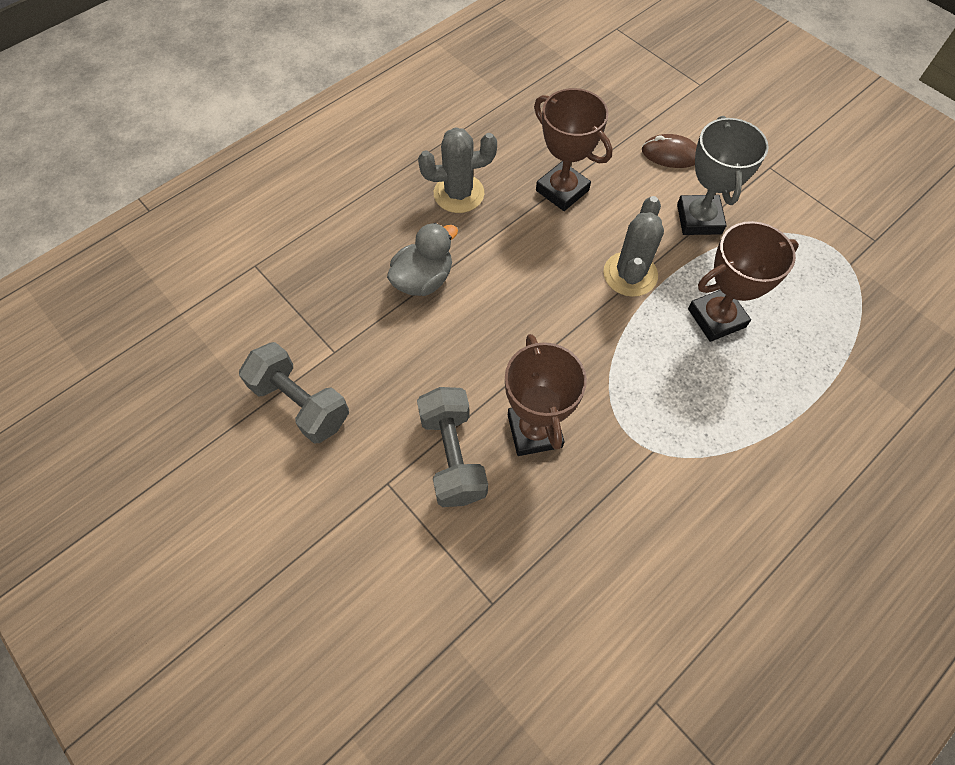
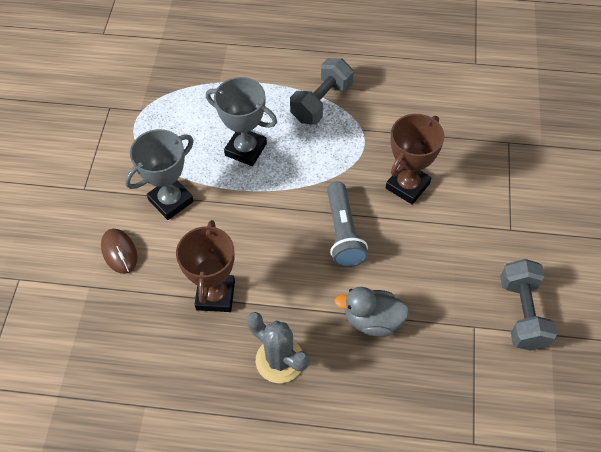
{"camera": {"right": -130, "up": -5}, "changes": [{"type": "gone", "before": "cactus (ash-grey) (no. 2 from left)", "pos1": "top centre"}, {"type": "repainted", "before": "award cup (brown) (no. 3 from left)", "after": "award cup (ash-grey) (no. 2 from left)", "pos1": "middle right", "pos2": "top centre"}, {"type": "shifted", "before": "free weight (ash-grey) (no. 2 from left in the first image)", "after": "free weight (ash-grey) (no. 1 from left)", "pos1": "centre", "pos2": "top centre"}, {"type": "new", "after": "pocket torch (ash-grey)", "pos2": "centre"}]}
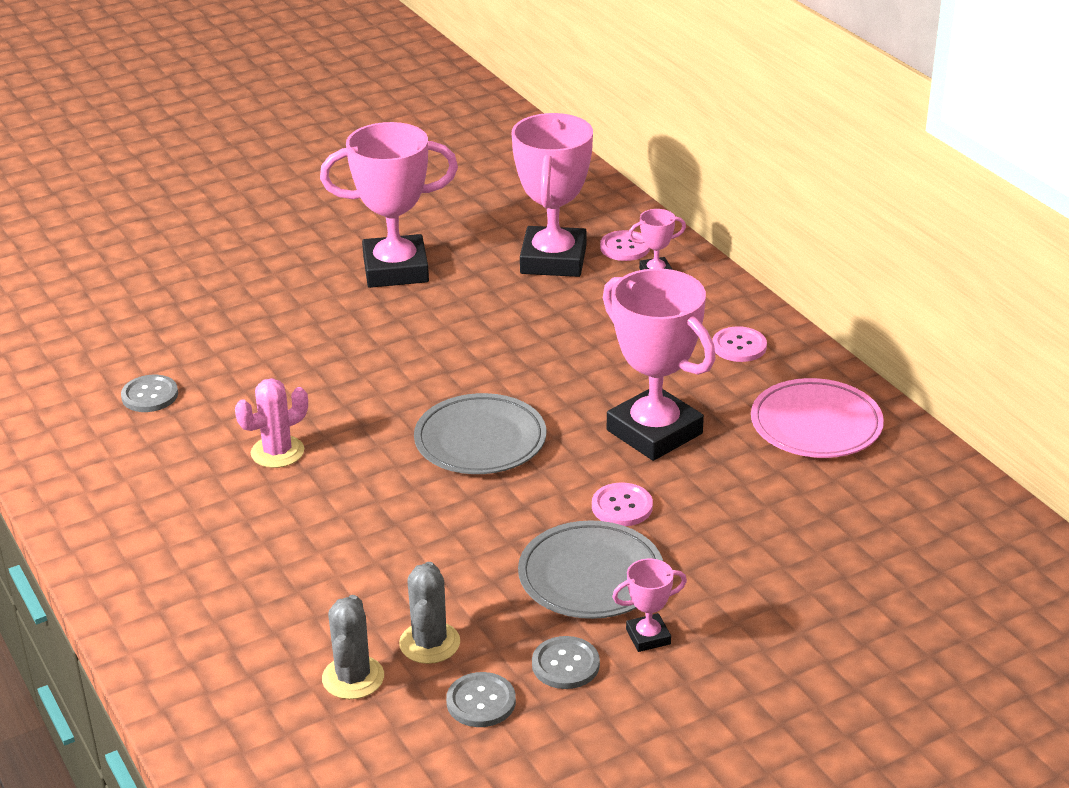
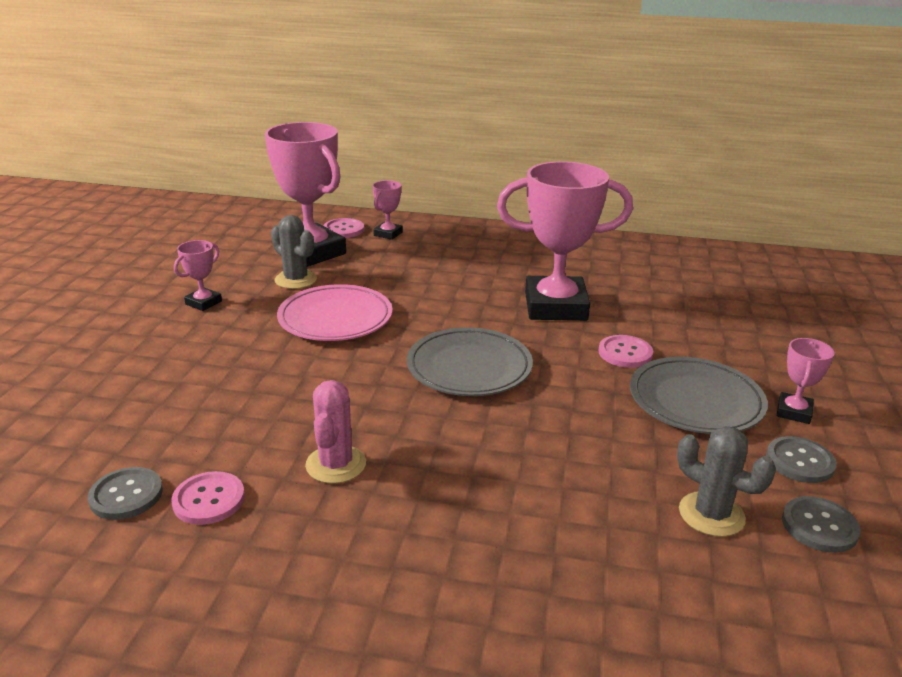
{"camera": {"right": -50, "up": -5}, "changes": [{"type": "scaled", "before": "award cup (rosy) (no. 1 from left)", "pos1": "top centre", "pos2": "middle left", "scale": 0.44}, {"type": "shifted", "before": "shirt button (rosy) (no. 3 from left in the first image)", "after": "shirt button (rosy) (no. 1 from left)", "pos1": "middle right", "pos2": "bottom left"}, {"type": "shifted", "before": "plate (rosy)", "pos1": "middle right", "pos2": "centre"}, {"type": "shifted", "before": "cactus (ash-grey) (no. 1 from left)", "pos1": "bottom left", "pos2": "middle left"}]}
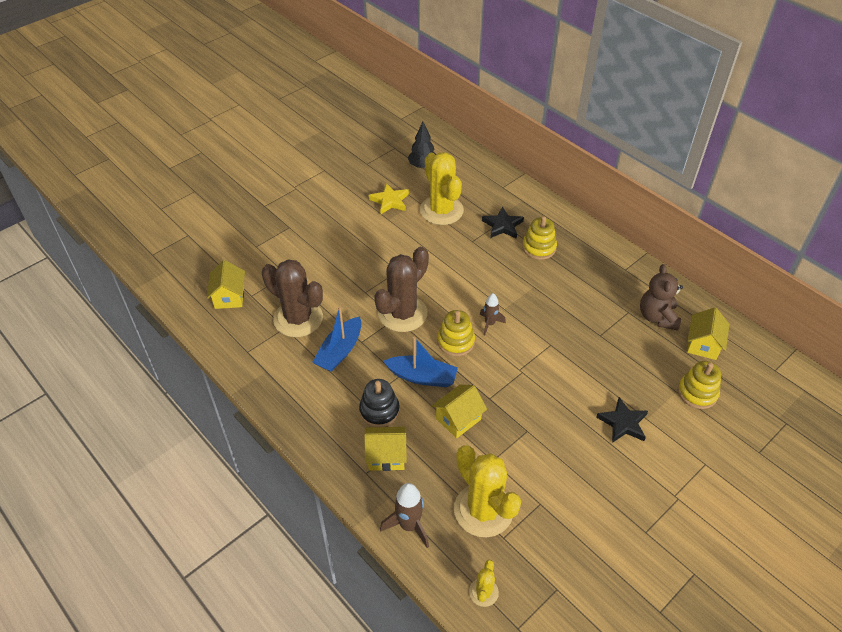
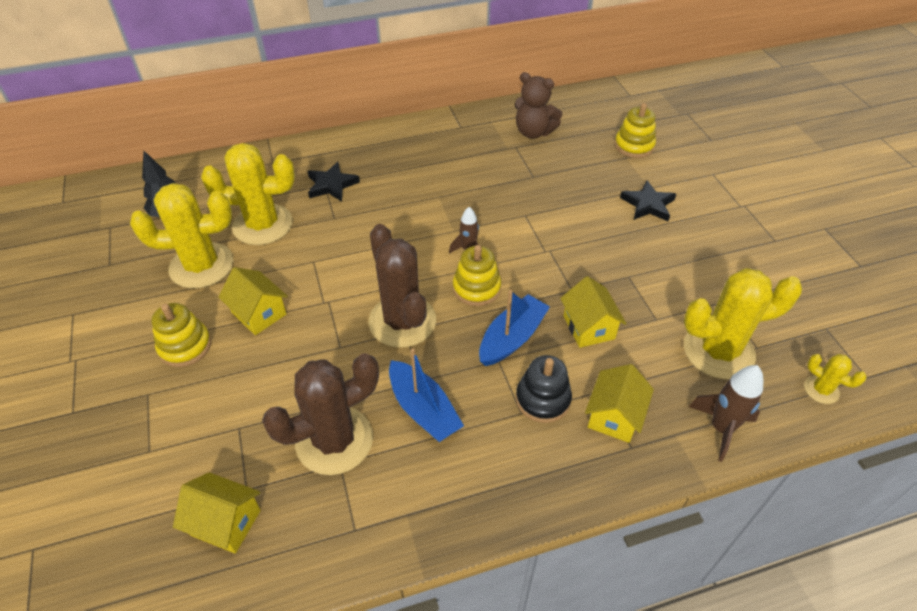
{"camera": {"right": -65, "up": 0}, "changes": [{"type": "swapped", "before": "star (yellow)", "after": "cactus (yellow) (no. 1 from left)", "pos1": "top centre", "pos2": "middle left"}, {"type": "shifted", "before": "ring stacker (yellow) (no. 2 from left in the first image)", "after": "ring stacker (yellow) (no. 1 from left)", "pos1": "centre", "pos2": "middle left"}, {"type": "shifted", "before": "house (yellow) (no. 4 from left in the first image)", "after": "house (yellow) (no. 2 from left)", "pos1": "middle right", "pos2": "middle left"}]}
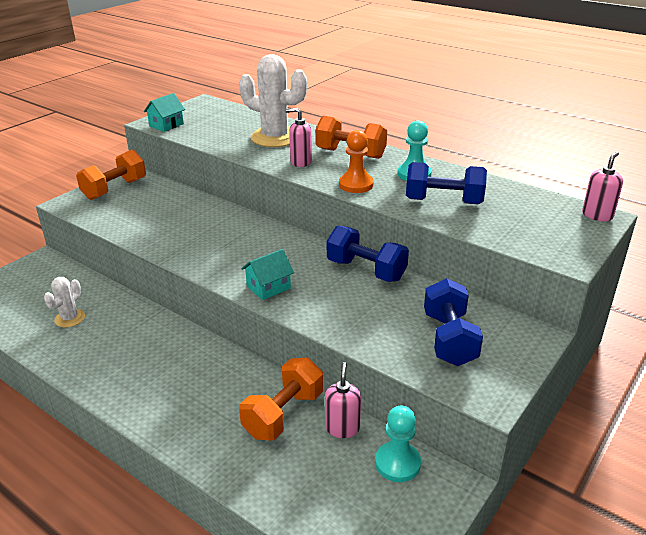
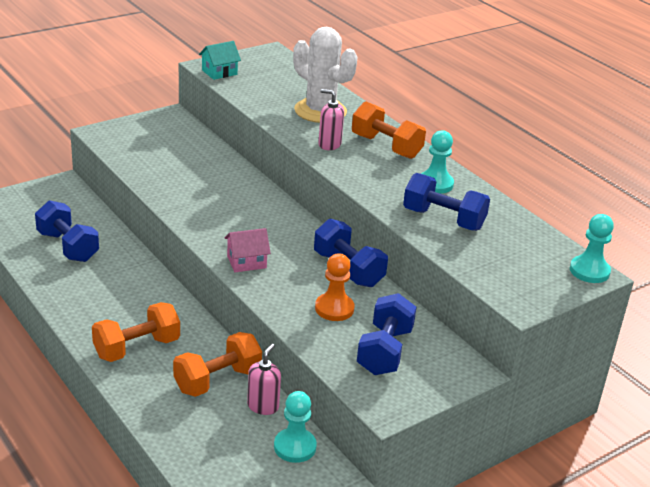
{"camera": {"right": 15, "up": 0}, "changes": [{"type": "shifted", "before": "chess pawn (orange)", "pos1": "top centre", "pos2": "centre"}, {"type": "shifted", "before": "free weight (orange) (no. 1 from left)", "pos1": "top left", "pos2": "bottom left"}, {"type": "swapped", "before": "soap pump (rosy) (no. 3 from left)", "after": "chess pawn (teal) (no. 3 from left)", "pos1": "middle right", "pos2": "middle right"}, {"type": "repainted", "before": "house (teal) (no. 2 from left)", "after": "house (rosy)", "pos1": "centre", "pos2": "centre"}, {"type": "swapped", "before": "cactus (snow-white) (no. 1 from left)", "after": "free weight (royal blue) (no. 1 from left)", "pos1": "middle left", "pos2": "middle left"}]}
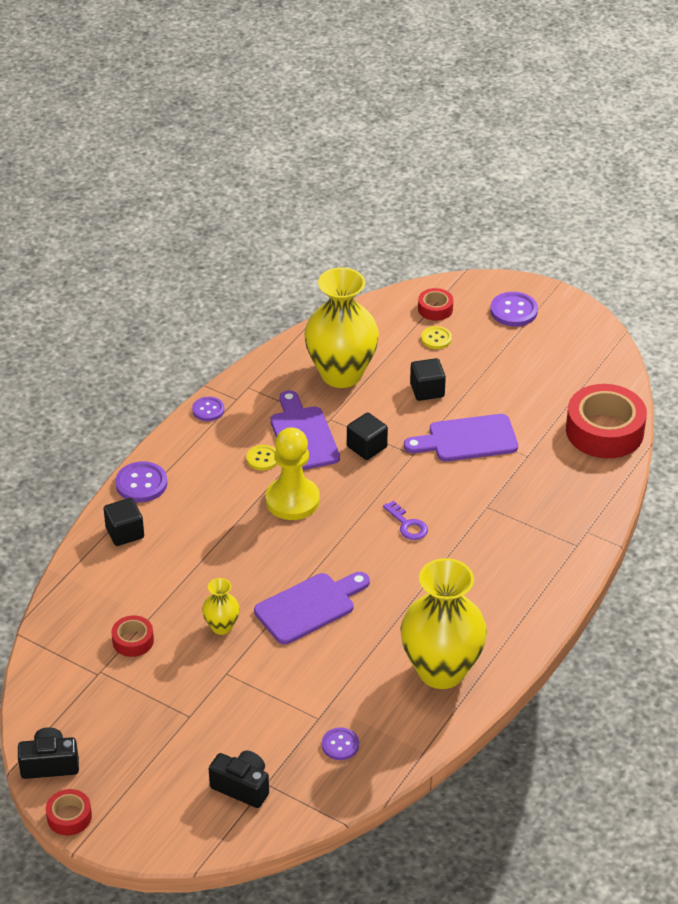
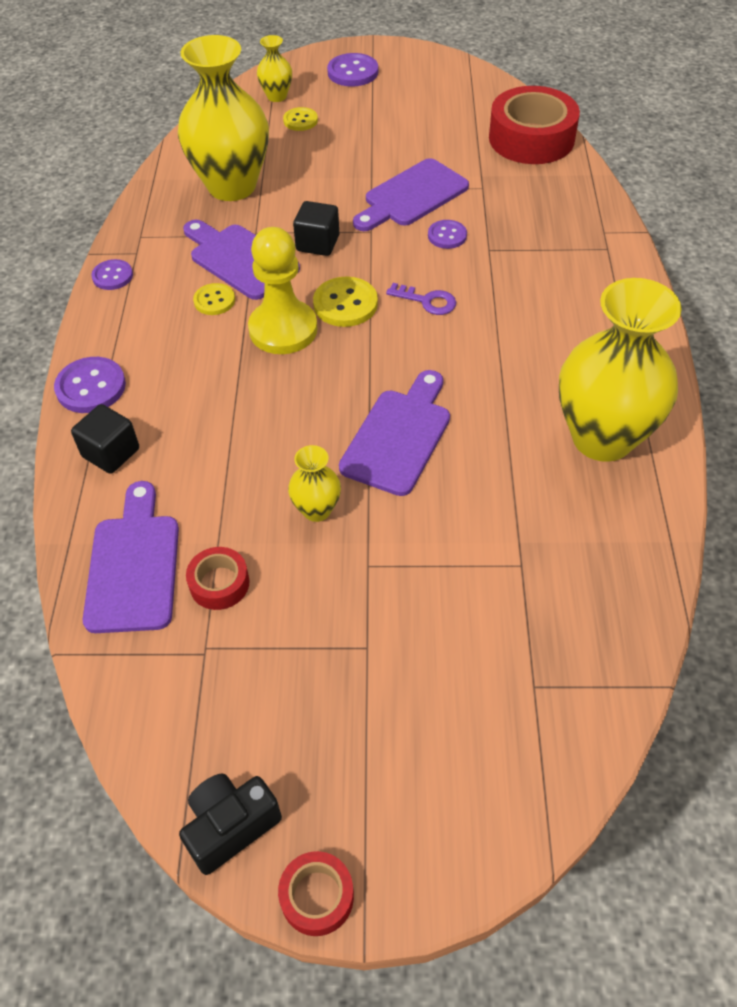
{"camera": {"right": -30, "up": 10}, "changes": [{"type": "swapped", "before": "roll of tape (crimson) (no. 3 from left)", "after": "vase (yellow) (no. 2 from left)", "pos1": "centre", "pos2": "top centre"}, {"type": "gone", "before": "solid cube (jet-black) (no. 3 from left)", "pos1": "centre"}, {"type": "shifted", "before": "shirt button (royal purple) (no. 3 from left in the first image)", "after": "shirt button (royal purple) (no. 4 from left)", "pos1": "bottom centre", "pos2": "top centre"}, {"type": "gone", "before": "camera (jet-black) (no. 2 from left)", "pos1": "bottom centre"}, {"type": "new", "after": "shirt button (yellow) (no. 3 from left)", "pos2": "top centre"}, {"type": "new", "after": "cutting board (royal purple) (no. 1 from left)", "pos2": "middle left"}]}
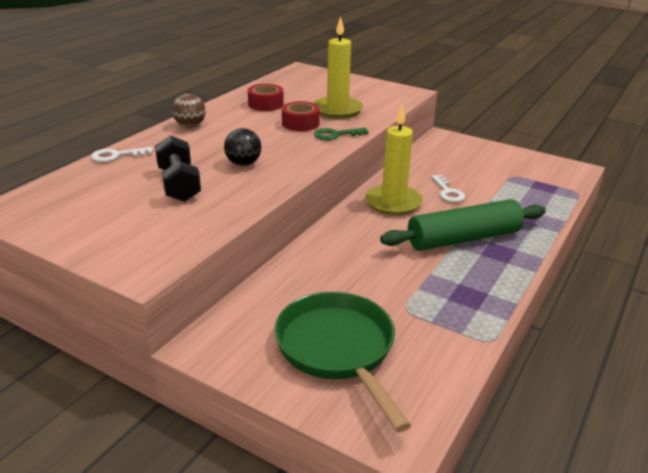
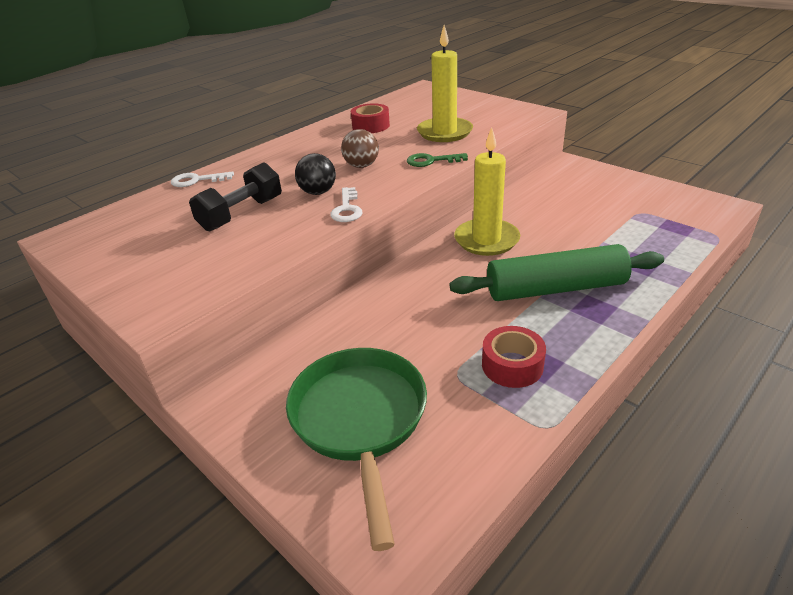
{"camera": {"right": 15, "up": 5}, "changes": [{"type": "shifted", "before": "sphere (brown)", "pos1": "top left", "pos2": "top centre"}, {"type": "shifted", "before": "roll of tape (crimson) (no. 2 from left)", "pos1": "top centre", "pos2": "centre"}, {"type": "rotated", "before": "free weight (jet-black)", "pos1": "middle left", "pos2": "top left", "turn": 45}, {"type": "shifted", "before": "latchkey (snow-white) (no. 2 from left)", "pos1": "middle right", "pos2": "centre"}]}
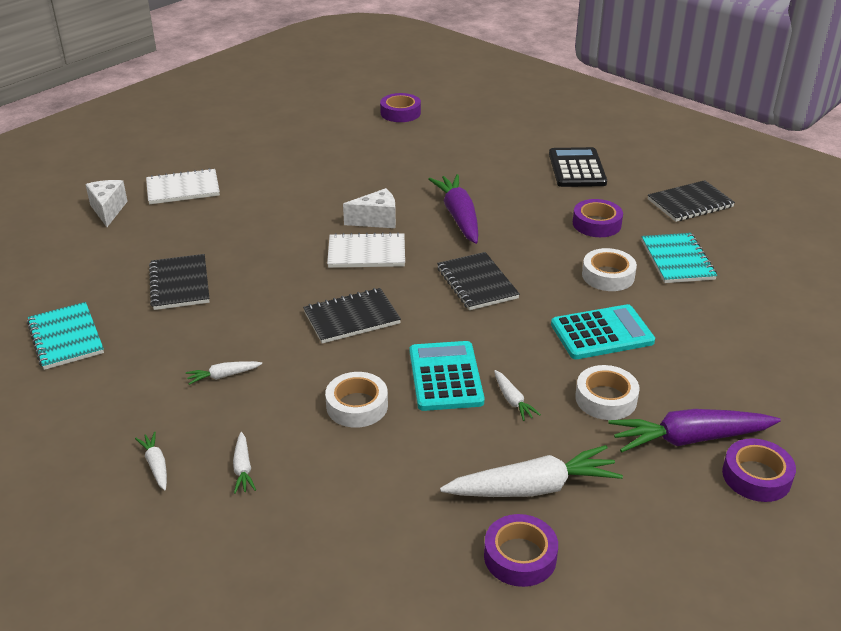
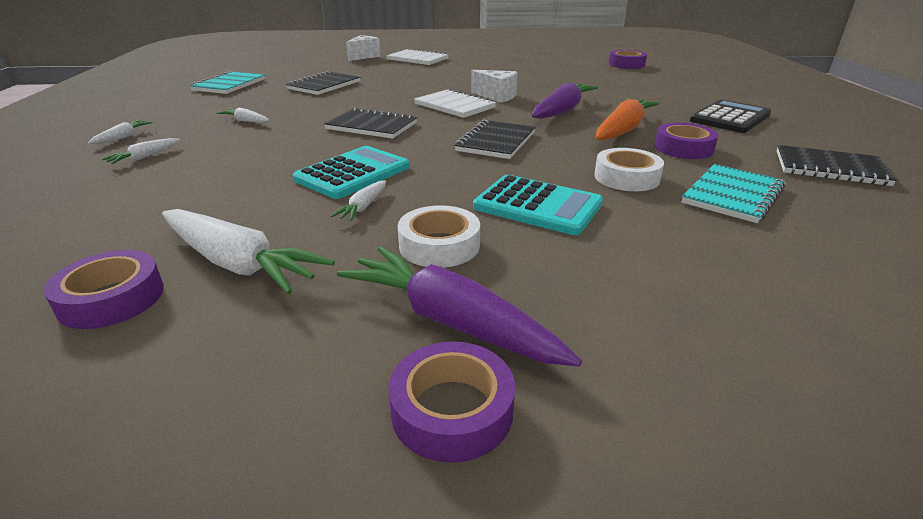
{"camera": {"right": 45, "up": -5}, "changes": [{"type": "gone", "before": "roll of tape (snow-white) (no. 1 from left)", "pos1": "centre"}, {"type": "new", "after": "carrot (orange)", "pos2": "top right"}]}
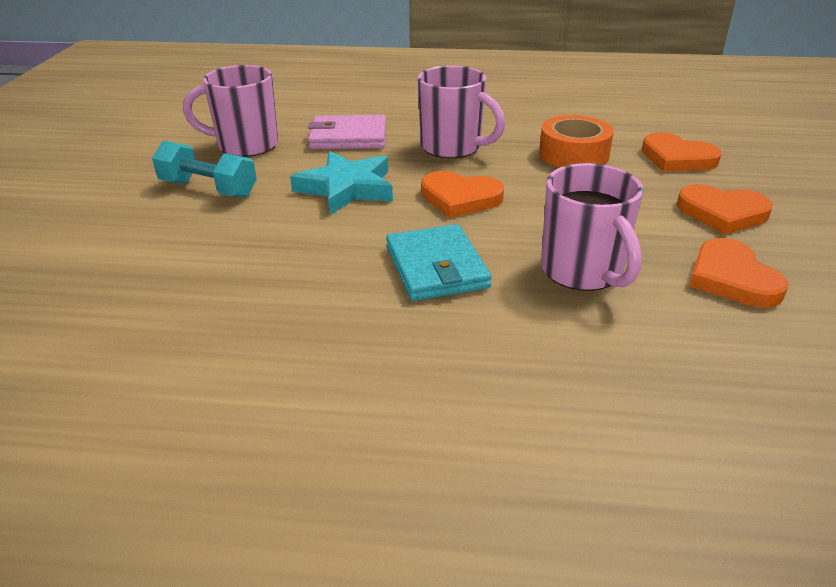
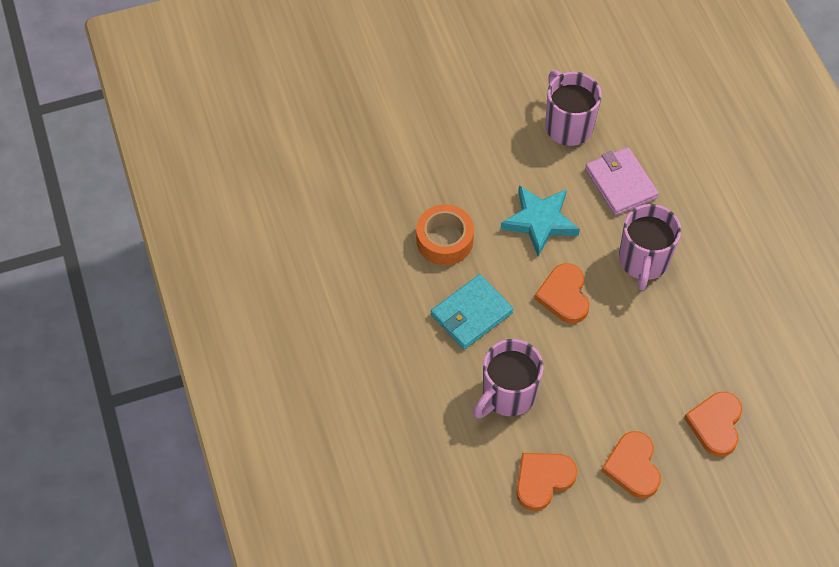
{"camera": {"right": 65, "up": 25}, "changes": [{"type": "shifted", "before": "roll of tape (orange)", "pos1": "top right", "pos2": "centre"}, {"type": "gone", "before": "free weight (teal)", "pos1": "top left"}]}
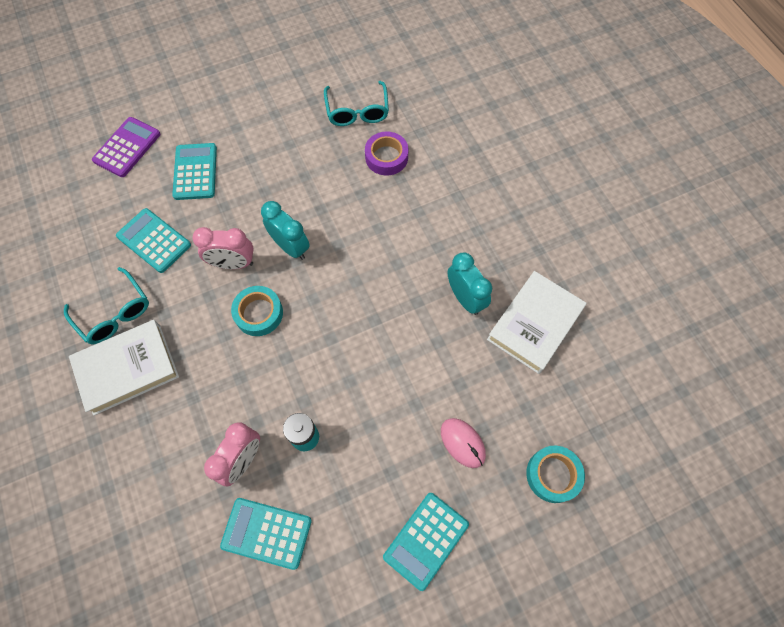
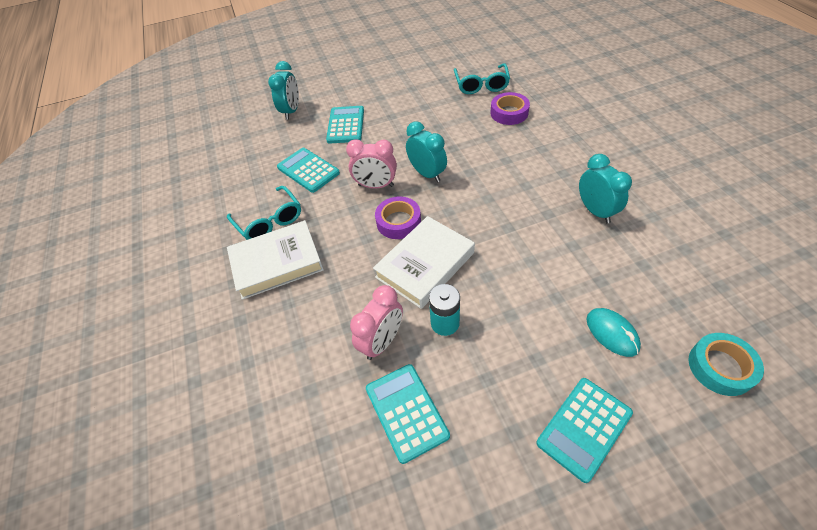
{"camera": {"right": 10, "up": -15}, "changes": [{"type": "swapped", "before": "adding machine (royal purple)", "after": "clock (teal) (no. 1 from left)", "pos1": "top left", "pos2": "top centre"}, {"type": "shifted", "before": "hardcover (snow-white) (no. 2 from left)", "pos1": "middle right", "pos2": "centre"}, {"type": "repainted", "before": "roll of tape (teal) (no. 1 from left)", "after": "roll of tape (royal purple) (no. 1 from left)", "pos1": "middle left", "pos2": "centre"}, {"type": "repainted", "before": "mouse (rosy)", "after": "mouse (teal)", "pos1": "bottom centre", "pos2": "middle right"}, {"type": "rotated", "before": "adding machine (teal) (no. 3 from left)", "pos1": "bottom centre", "pos2": "bottom centre", "turn": 45}]}
